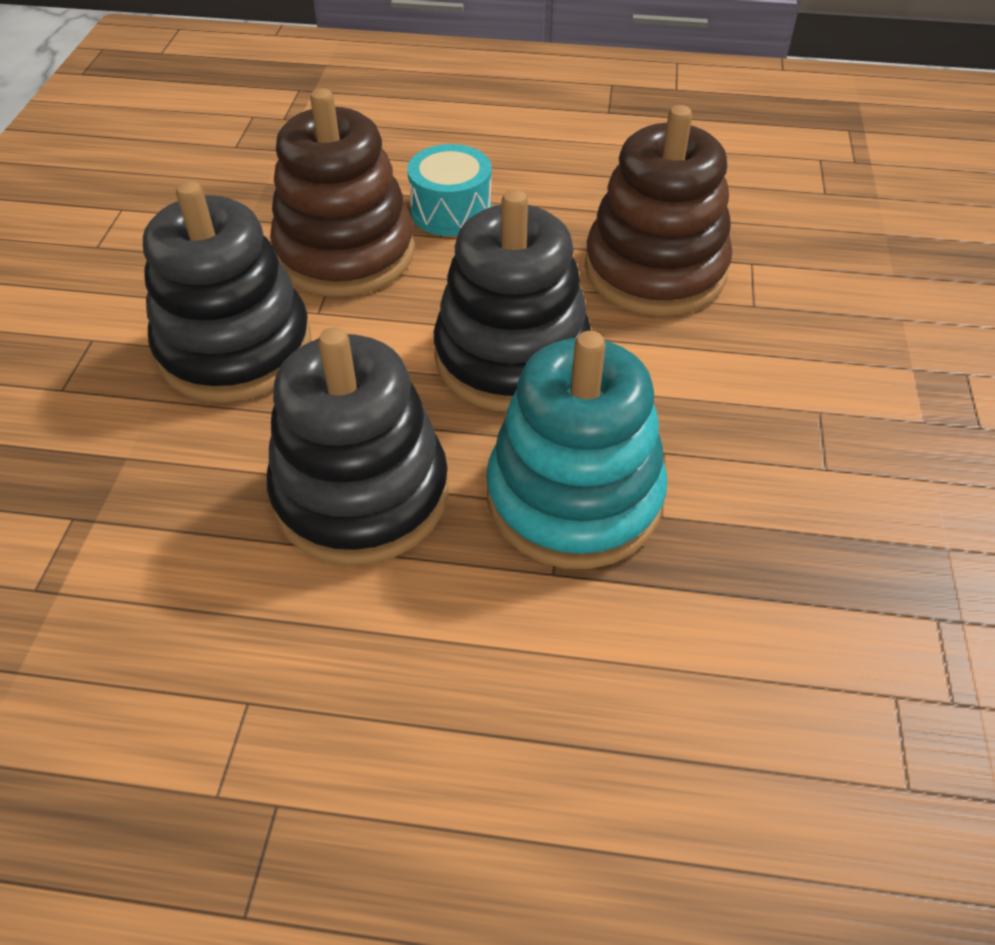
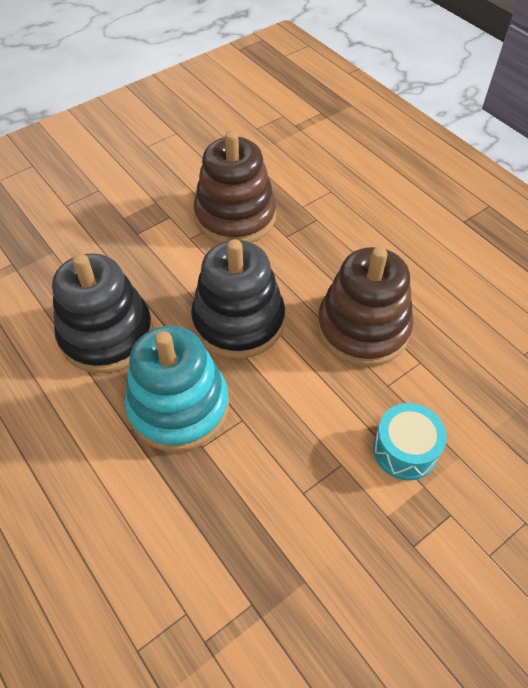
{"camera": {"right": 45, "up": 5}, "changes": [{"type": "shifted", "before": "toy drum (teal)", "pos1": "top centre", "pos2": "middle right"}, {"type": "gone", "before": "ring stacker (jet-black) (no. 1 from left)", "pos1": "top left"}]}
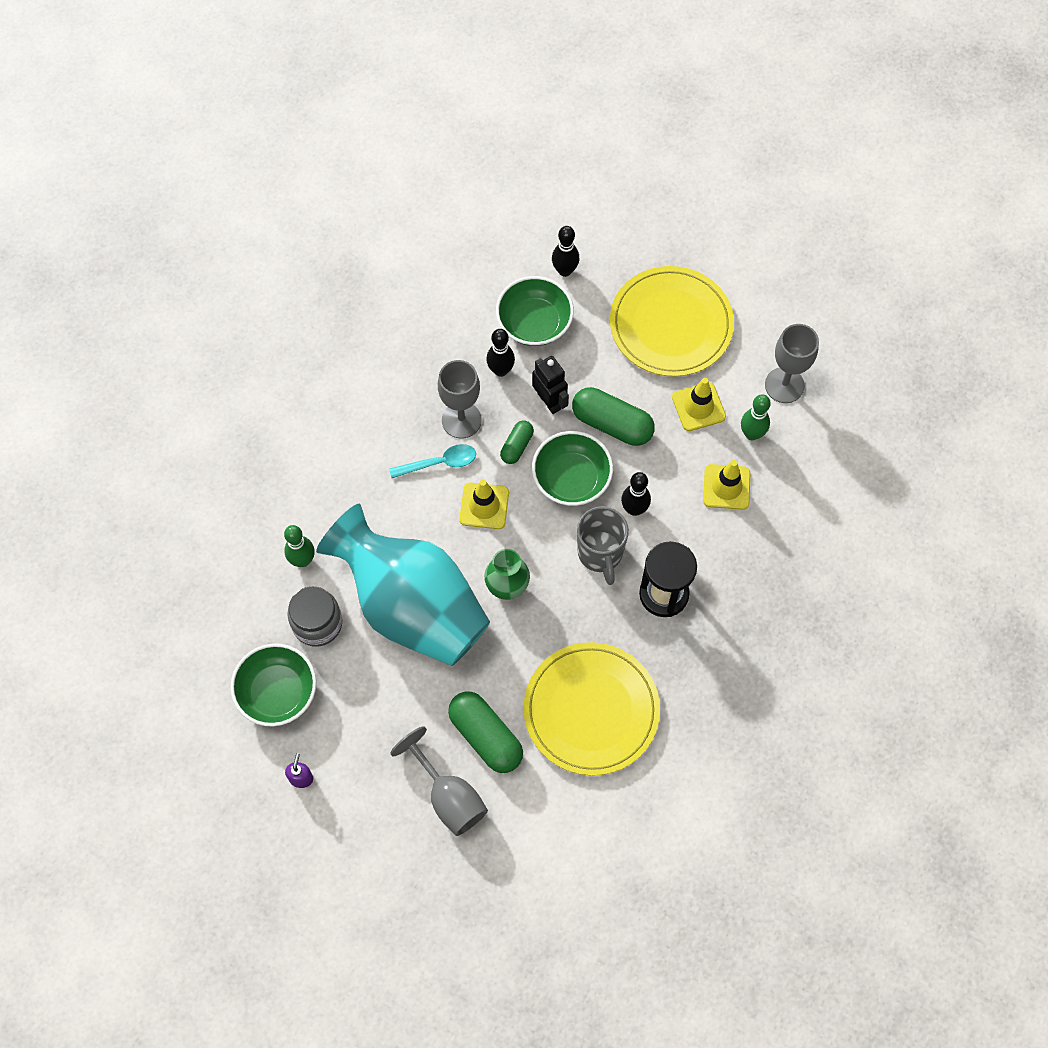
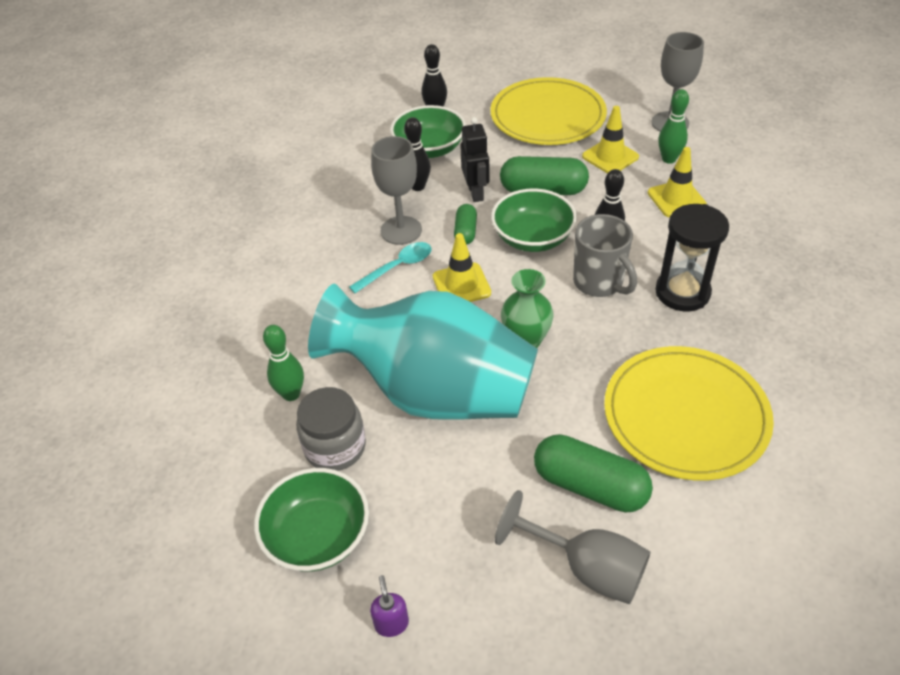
{"camera": {"right": -20, "up": -20}, "changes": [{"type": "rotated", "before": "toy robot (jet-black)", "pos1": "centre", "pos2": "top centre", "turn": 45}]}
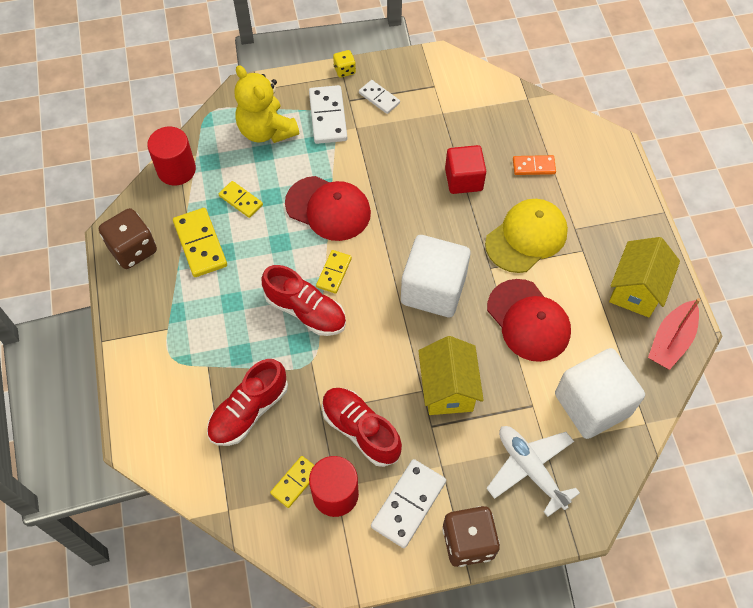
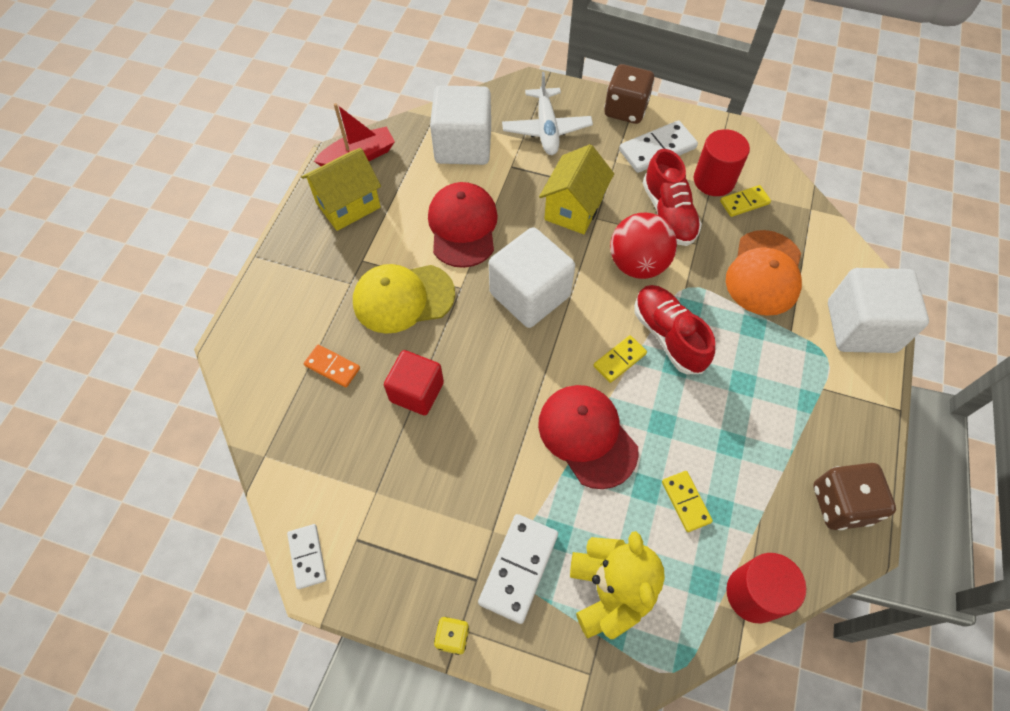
{"camera": {"right": -150, "up": 0}, "changes": [{"type": "shifted", "before": "domino (snow-white) (no. 2 from left in the first image)", "after": "domino (snow-white) (no. 1 from left)", "pos1": "top centre", "pos2": "bottom left"}, {"type": "gone", "before": "domino (yellow) (no. 1 from left)", "pos1": "middle left"}, {"type": "swapped", "before": "lace-up shoe (crimson) (no. 1 from left)", "after": "peaked cap (orange)", "pos1": "middle left", "pos2": "middle right"}, {"type": "new", "after": "sphere (crimson)", "pos2": "centre"}, {"type": "new", "after": "solid cube (snow-white) (no. 3 from left)", "pos2": "middle right"}]}
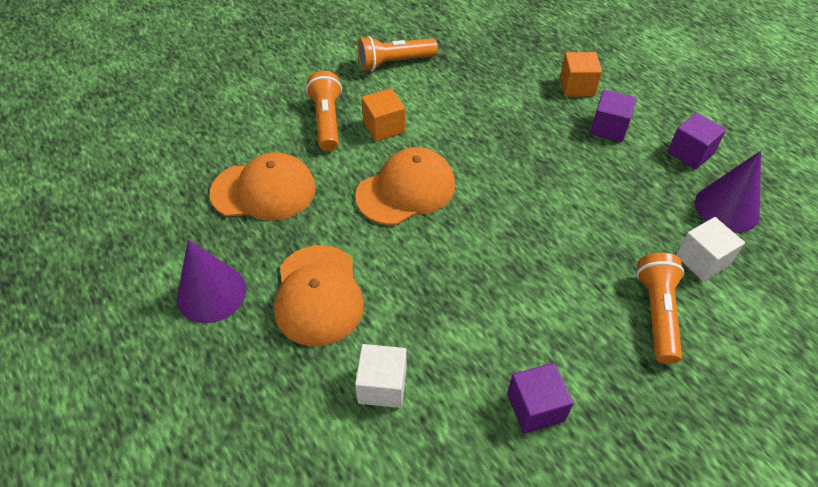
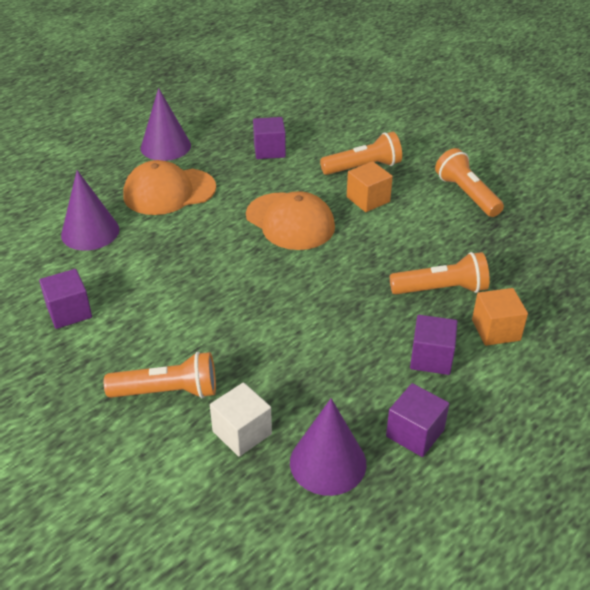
{"camera": {"right": 80, "up": -10}, "changes": [{"type": "swapped", "before": "peaked cap (orange) (no. 1 from left)", "after": "solid cube (royal purple) (no. 2 from left)", "pos1": "middle left", "pos2": "top centre"}, {"type": "swapped", "before": "solid cube (snow-white) (no. 1 from left)", "after": "cone (royal purple) (no. 1 from left)", "pos1": "bottom centre", "pos2": "middle left"}, {"type": "new", "after": "pocket torch (orange) (no. 3 from left)", "pos2": "middle right"}]}
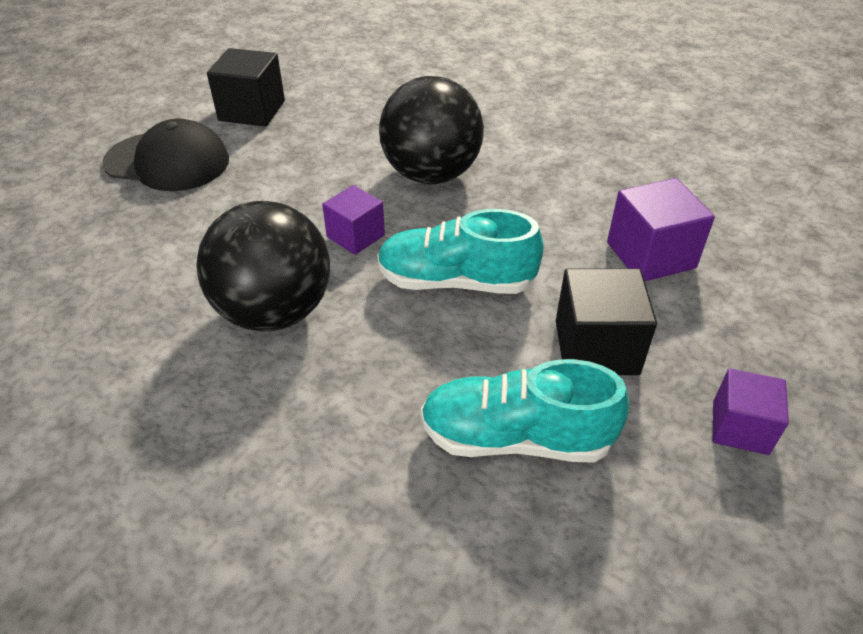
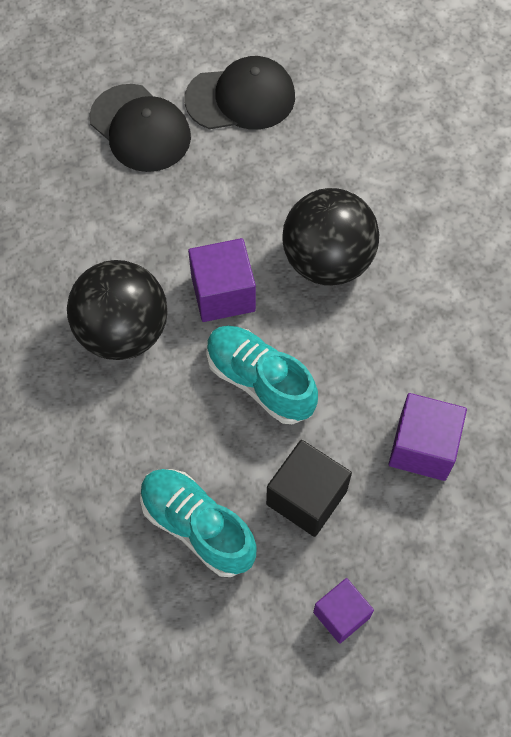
{"camera": {"right": 35, "up": 20}, "changes": [{"type": "swapped", "before": "solid cube (jet-black) (no. 1 from left)", "after": "peaked cap (jet-black) (no. 2 from left)", "pos1": "top left", "pos2": "top centre"}, {"type": "scaled", "before": "solid cube (royal purple) (no. 1 from left)", "pos1": "centre", "pos2": "centre", "scale": 1.51}]}
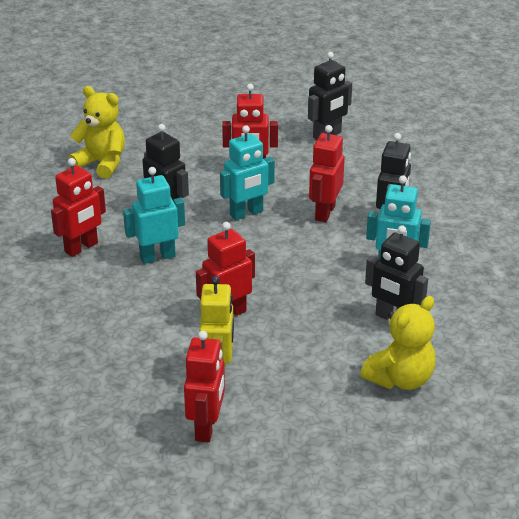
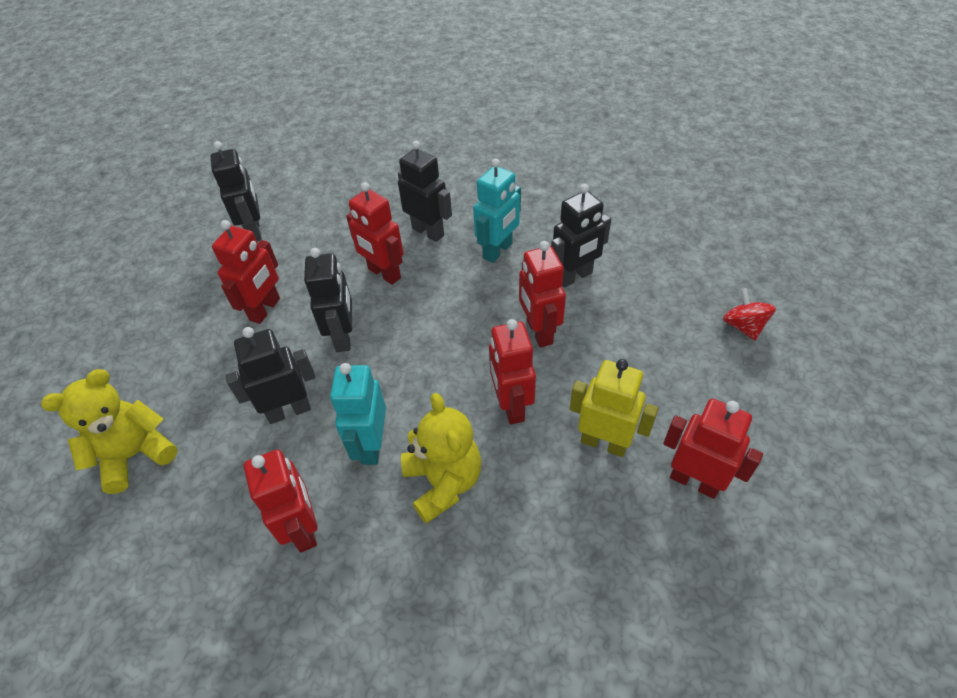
{"camera": {"right": -65, "up": 15}, "changes": [{"type": "repainted", "before": "toy robot (teal) (no. 2 from left)", "after": "toy robot (jet-black) (no. 3 from left)", "pos1": "centre", "pos2": "centre"}, {"type": "shifted", "before": "teddy bear (yellow) (no. 2 from left)", "pos1": "middle right", "pos2": "centre"}, {"type": "new", "after": "toy robot (crimson) (no. 5 from left)", "pos2": "centre"}, {"type": "new", "after": "spinning top (crimson)", "pos2": "middle right"}]}
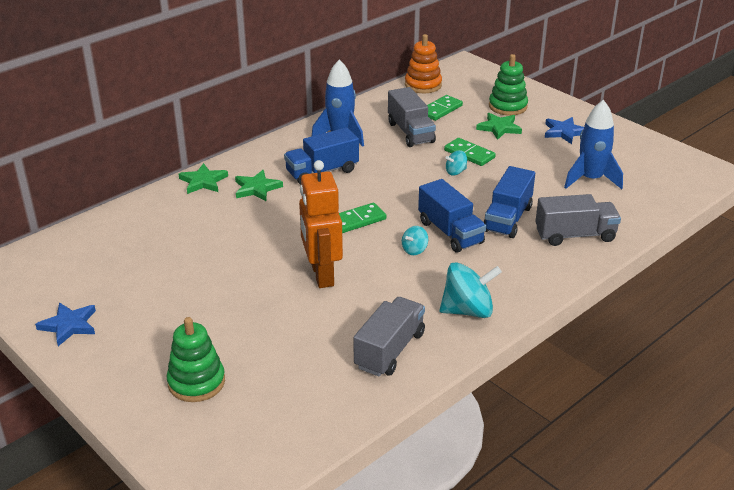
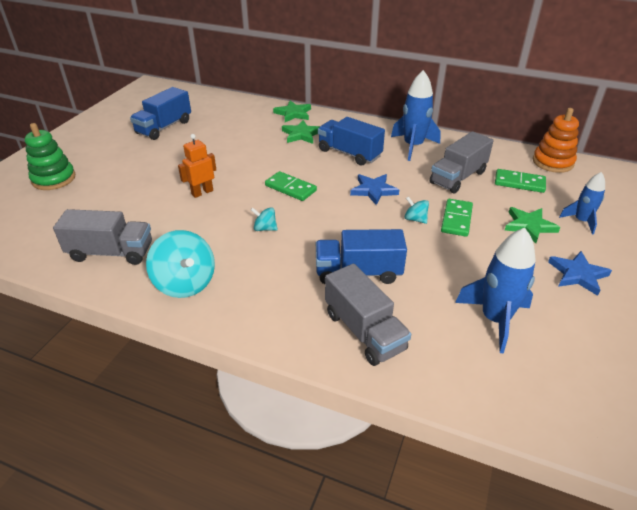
{"camera": {"right": 65, "up": 5}, "changes": [{"type": "swapped", "before": "ring stacker (green) (no. 2 from left)", "after": "spaceship (royal blue) (no. 3 from left)", "pos1": "top right", "pos2": "middle right"}, {"type": "scaled", "before": "toy robot (orange)", "pos1": "centre", "pos2": "top left", "scale": 0.57}, {"type": "shifted", "before": "toy truck (royal blue) (no. 2 from left in the first image)", "after": "toy truck (royal blue) (no. 1 from left)", "pos1": "centre", "pos2": "top left"}, {"type": "shifted", "before": "star (royal blue) (no. 1 from left)", "pos1": "middle left", "pos2": "centre"}]}
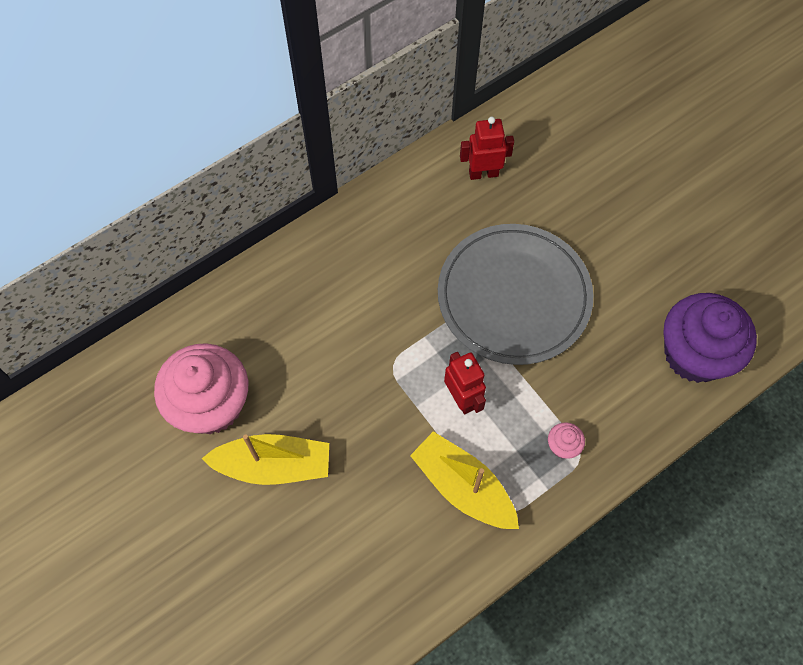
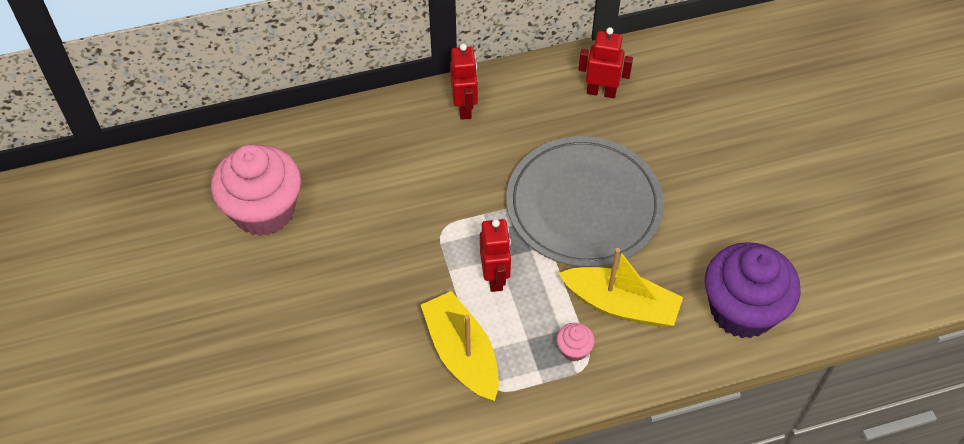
{"camera": {"right": 20, "up": -10}, "changes": [{"type": "shifted", "before": "toy boat (yellow) (no. 1 from left in the first image)", "after": "toy boat (yellow) (no. 2 from left)", "pos1": "bottom left", "pos2": "centre"}, {"type": "new", "after": "toy robot (crimson) (no. 1 from left)", "pos2": "top centre"}]}
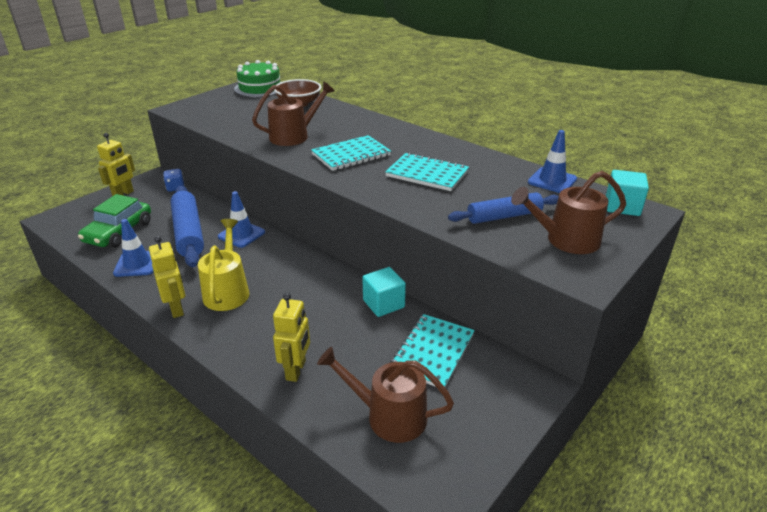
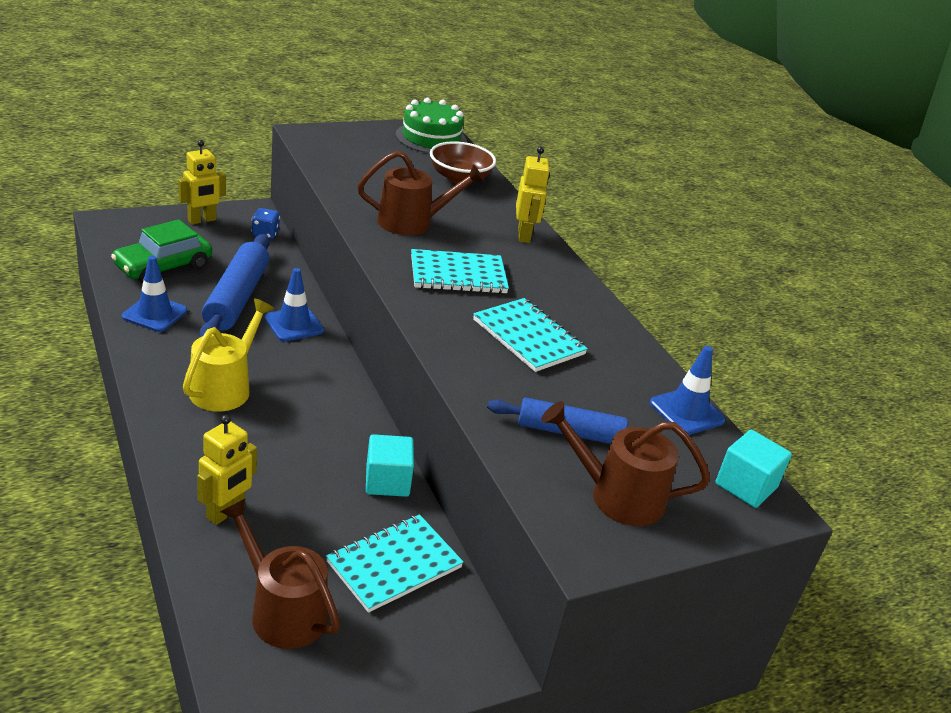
{"camera": {"right": 20, "up": 0}, "changes": [{"type": "shifted", "before": "toy robot (yellow) (no. 2 from left in the first image)", "after": "toy robot (yellow) (no. 3 from left)", "pos1": "middle left", "pos2": "top centre"}]}
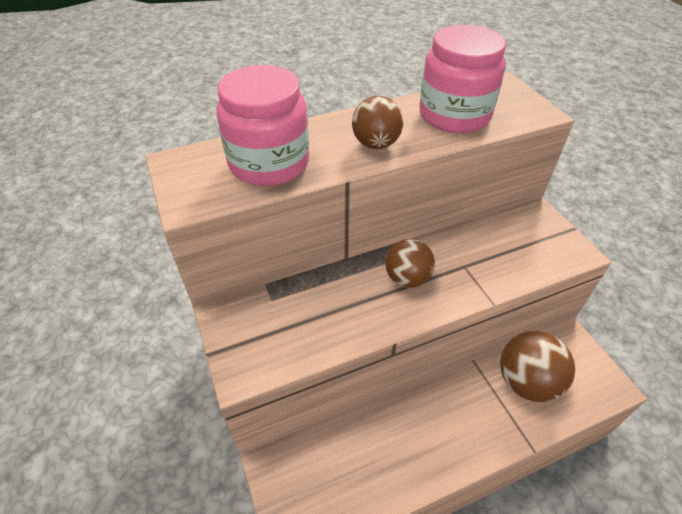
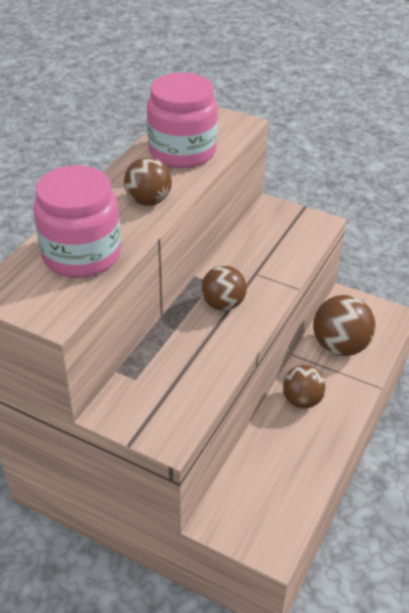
{"camera": {"right": -40, "up": -5}, "changes": [{"type": "new", "after": "sphere (brown) (no. 3 from left)", "pos2": "middle right"}]}
